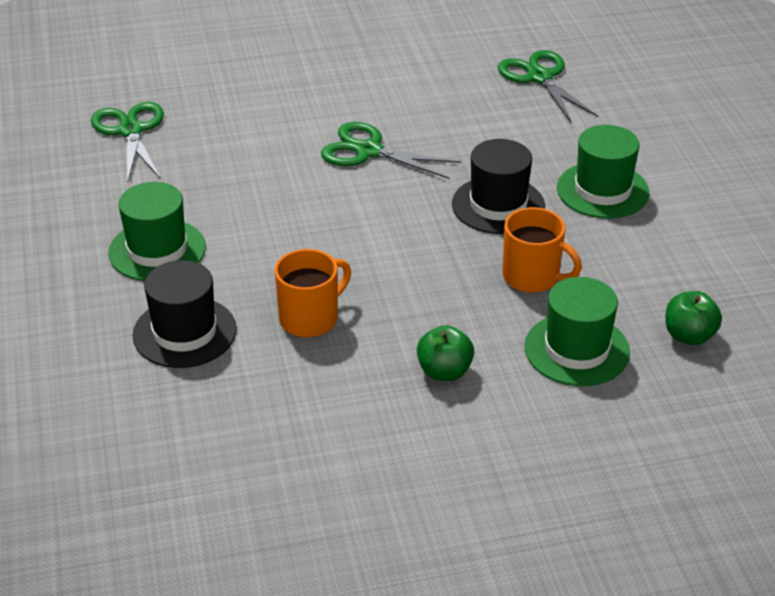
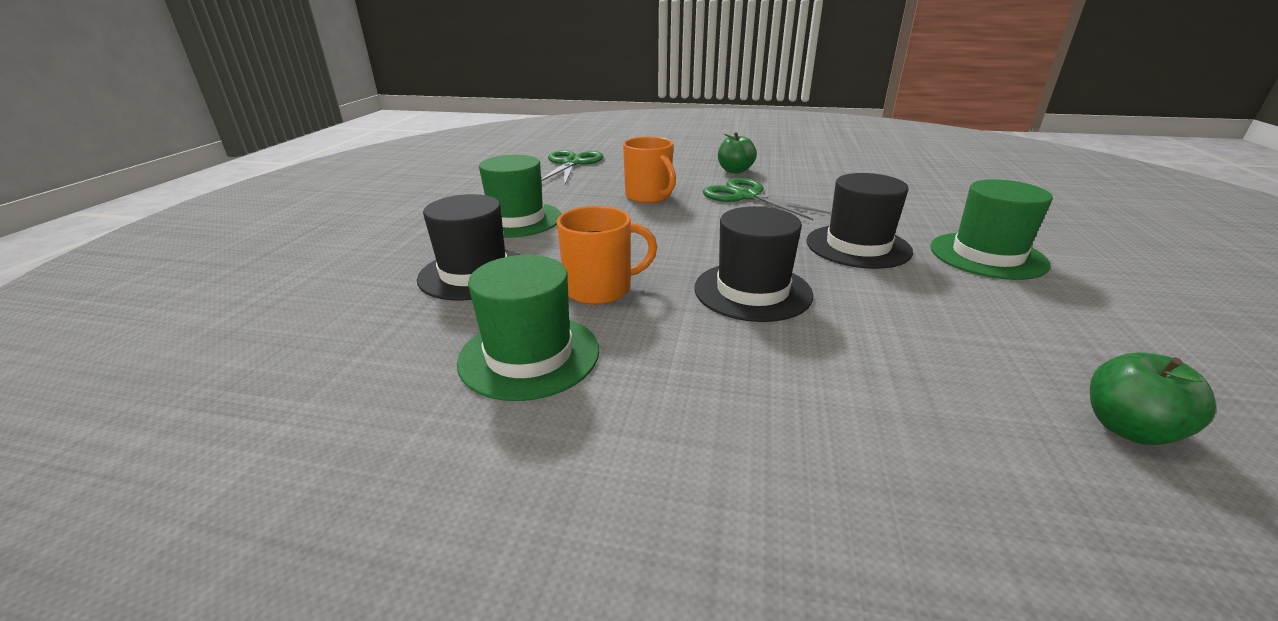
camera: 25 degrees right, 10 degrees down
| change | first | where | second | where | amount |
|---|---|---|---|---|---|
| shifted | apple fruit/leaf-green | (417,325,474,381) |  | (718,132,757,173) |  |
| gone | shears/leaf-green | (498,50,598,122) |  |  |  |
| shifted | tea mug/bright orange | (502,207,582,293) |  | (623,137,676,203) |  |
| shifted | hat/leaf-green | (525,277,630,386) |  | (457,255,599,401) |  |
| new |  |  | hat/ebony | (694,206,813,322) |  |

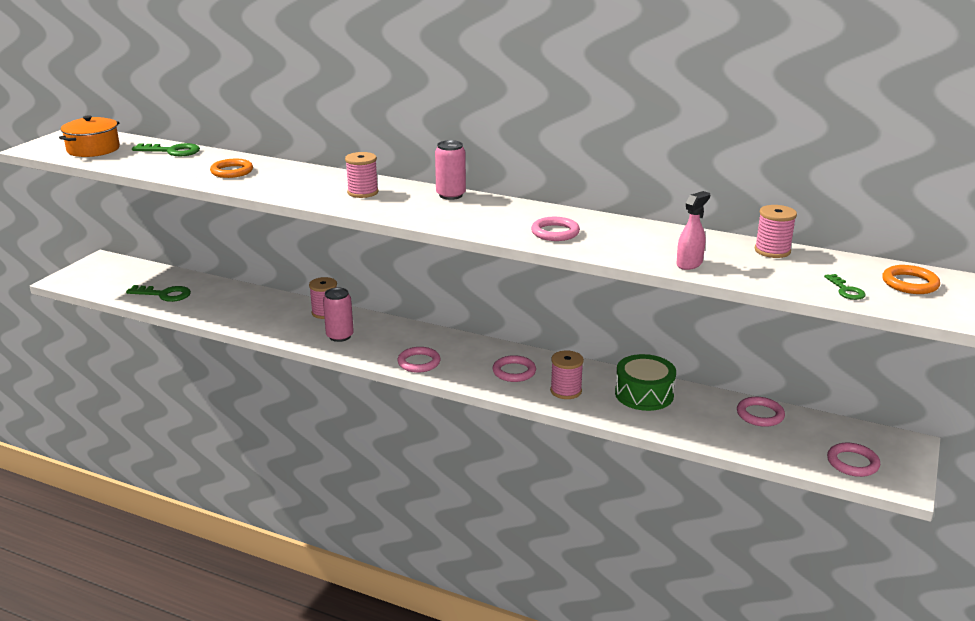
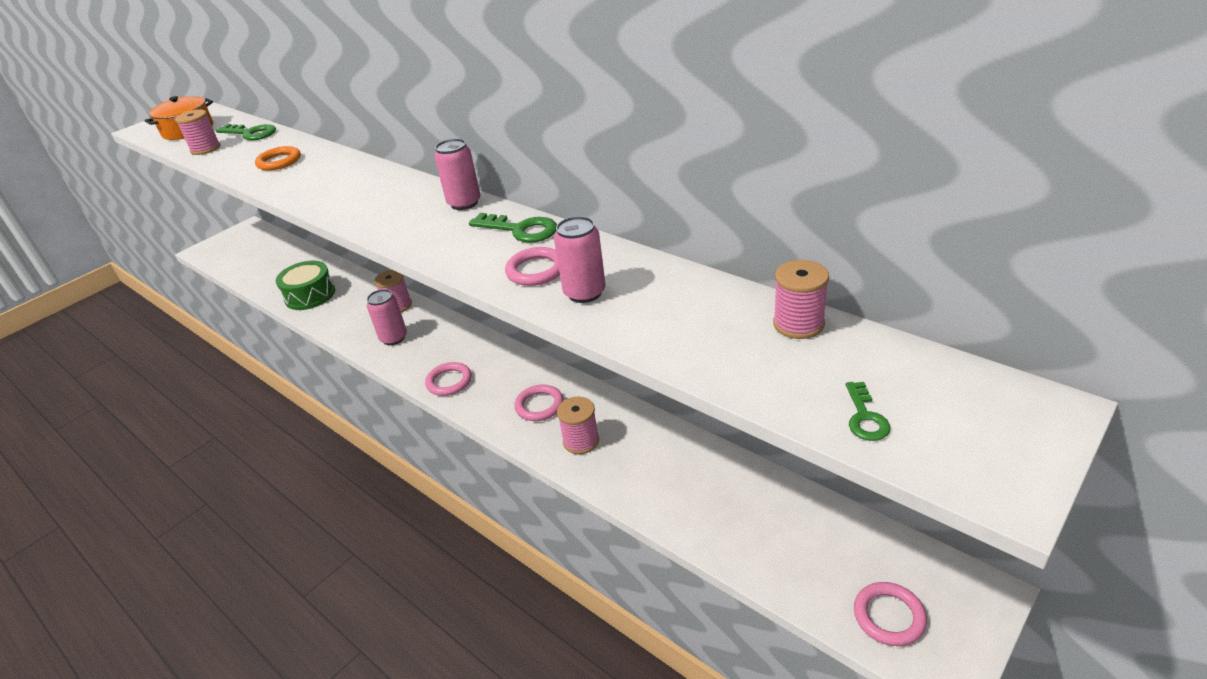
camera: 20 degrees right, 10 degrees up
| change | first | where | second | where | amount |
|---|---|---|---|---|---|
| shifted | key/leaf-green | (126,285,191,302) |  | (469,213,557,243) |  |
| shifted | bobbin/pink | (345,152,378,198) |  | (175,110,221,155) |  |
| shifted | snare drum/leaf-green | (615,354,676,411) |  | (276,261,335,310) |  |
| gone | sprayer/pink | (676,191,710,270) |  |  |  |
| gone | ring/pink | (737,397,785,427) |  |  |  |
| gone | ring/bright orange | (882,265,940,294) |  |  |  |
| new |  |  | soda can/pink | (554,216,606,303) |  |

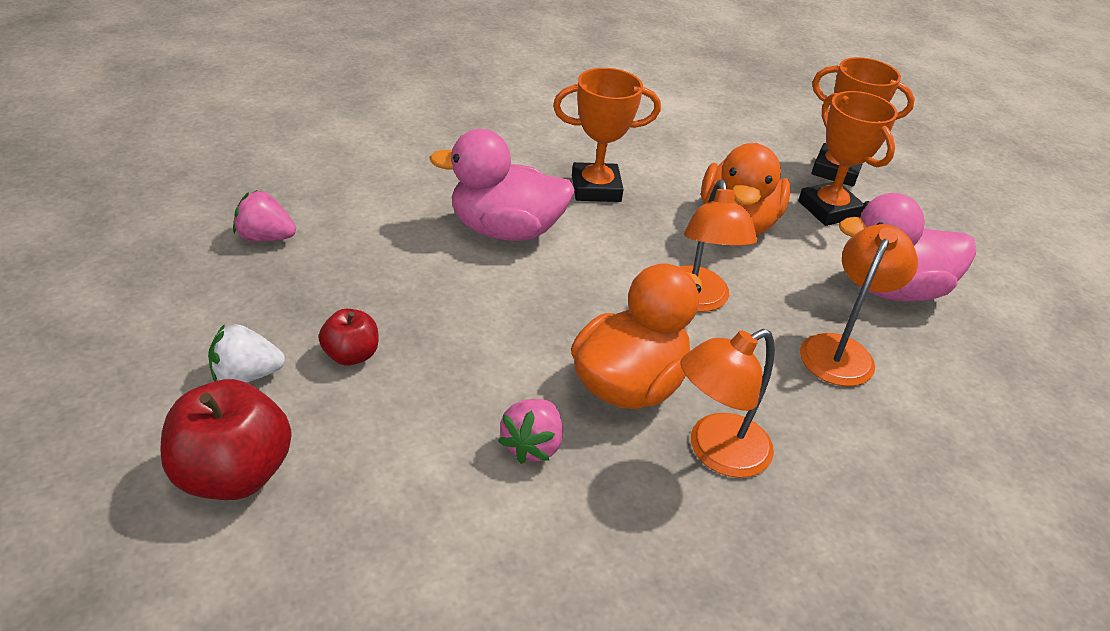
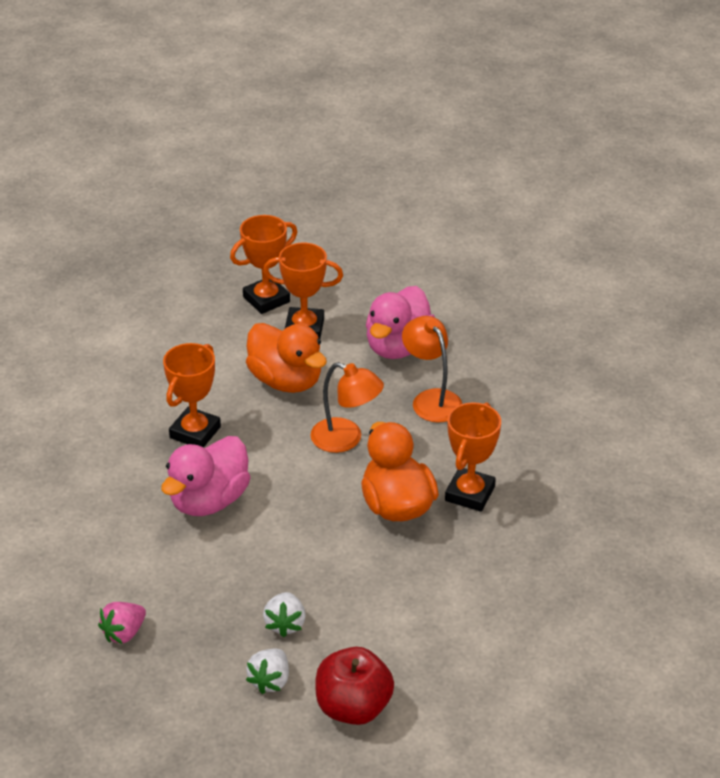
camera: 55 degrees left, 0 degrees up
| change | first | where | second | where | amount |
|---|---|---|---|---|---|
| swapped | apple fruit/crimson | (319,309,379,366) | berry/pure white | (263,592,306,637) |  |
| gone | berry/pink | (498,399,563,464) |  |  |  |
| swapped | lamp/bright orange | (680,329,775,478) | prize cup/bright orange | (445,402,501,512) |  |

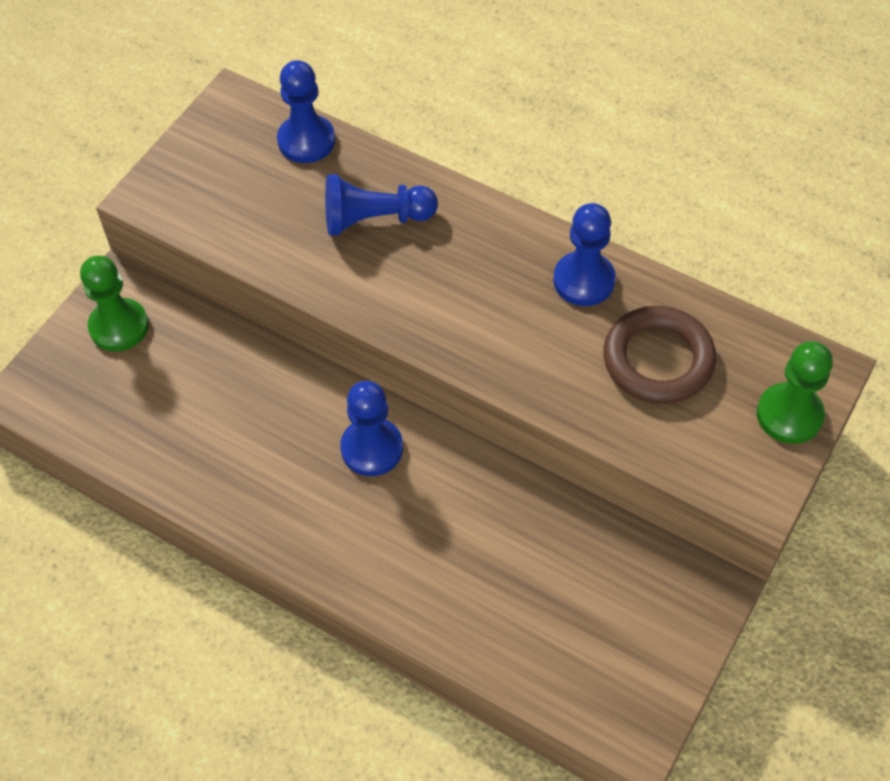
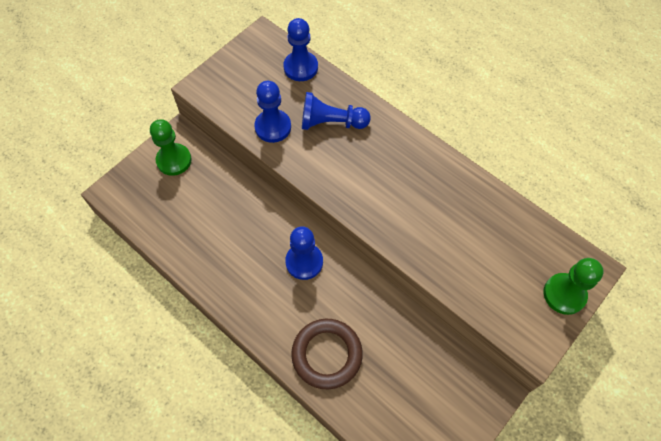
camera: 10 degrees right, 5 degrees up
| change | first | where | second | where | amount |
|---|---|---|---|---|---|
| shifted | pawn/royal blue | (553,203,616,306) |  | (254,81,291,143) |  |
| shifted | ring/brown | (603,306,716,404) |  | (291,319,363,389) |  |

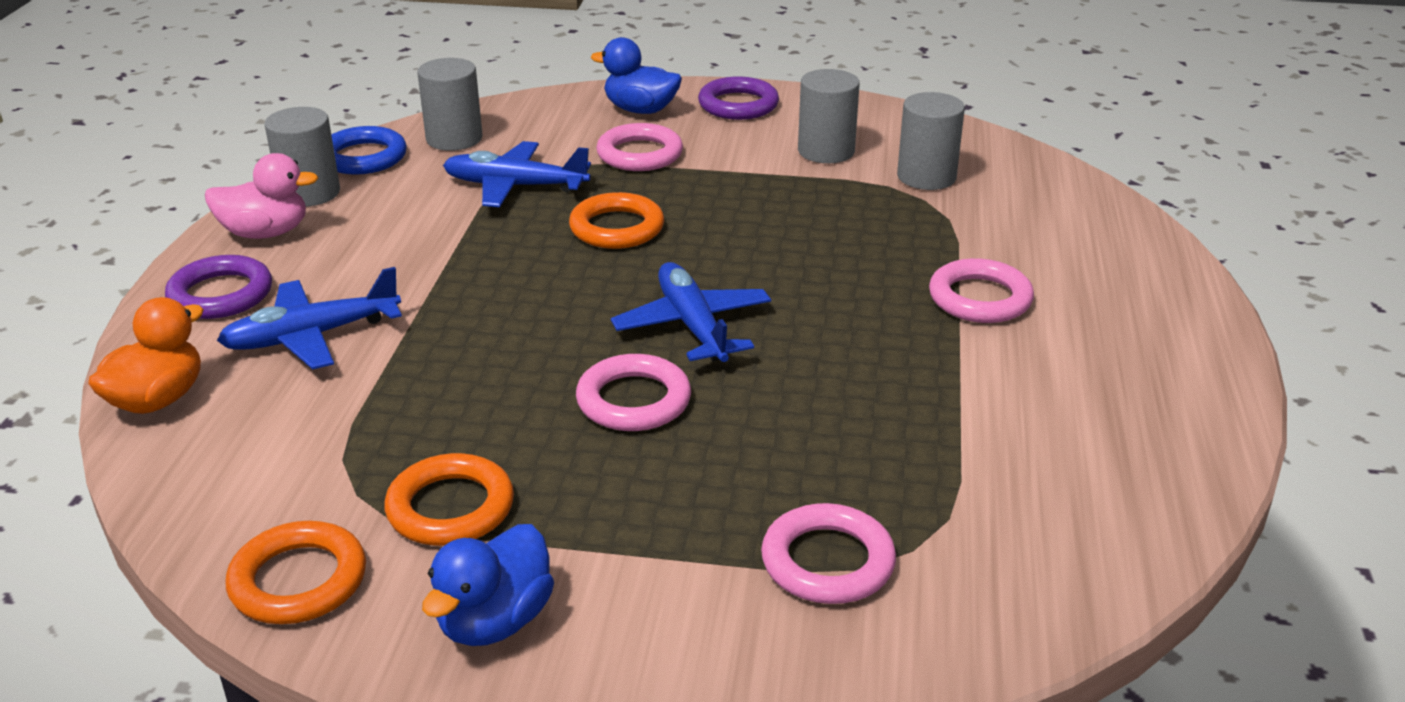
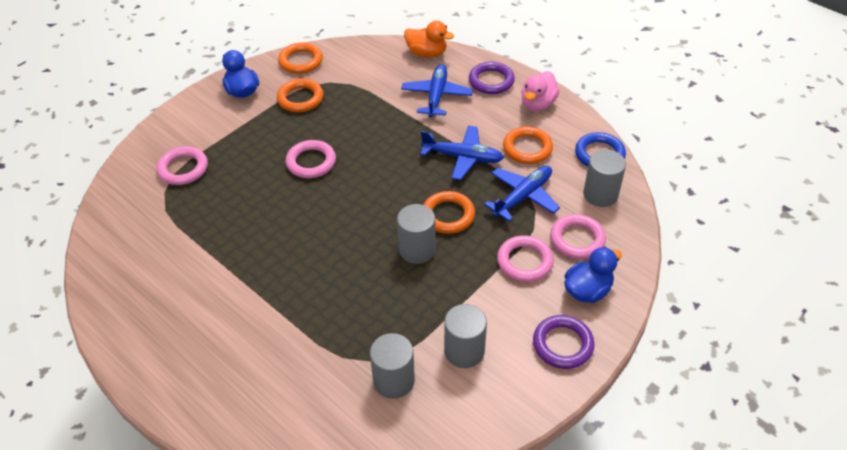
camera: 125 degrees right, 15 degrees up
| change | first | where | second | where | amount |
|---|---|---|---|---|---|
| rotated | duck/bright orange | (88,297,204,414) |  | (404,21,454,58) | 45 degrees counterclockwise |
| shifted | cylinder shape/ash-grey | (264,107,340,207) |  | (397,204,436,264) |  |
| shifted | plane/royal blue | (611,262,771,362) |  | (420,126,504,180) |  |
| shifted | ring/pink | (929,258,1034,323) |  | (550,214,606,259) |  |
| new |  |  | ring/bright orange | (503,126,553,164) |  |

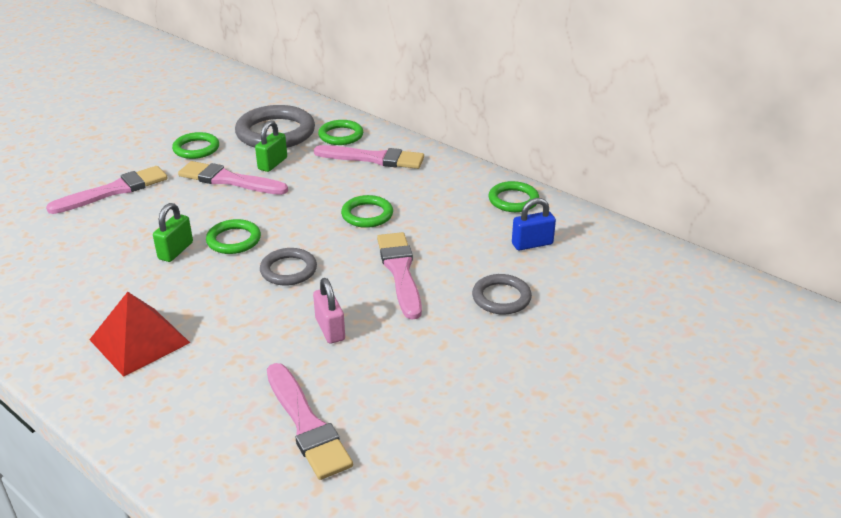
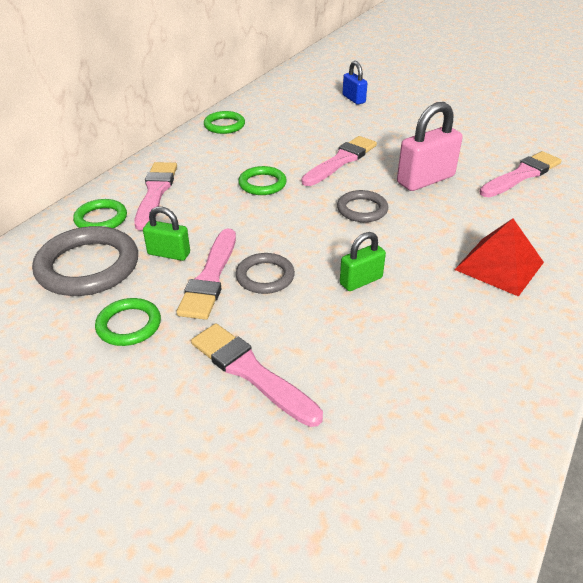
camera: 100 degrees left, 5 degrees up
| change | first | where | second | where | amount |
|---|---|---|---|---|---|
| rotated | padlock/leaf-green | (153,203,193,262) |  | (340,232,386,291) | 45 degrees counterclockwise |
| gone | ring/leaf-green | (206,219,261,254) |  |  |  |
| scaled | padlock/pink | (313,278,345,344) |  | (397,102,463,191) | x1.72 |
| rotated | paintbrush/pink | (377,232,422,320) |  | (301,136,377,186) | 150 degrees clockwise |
| shifted | ring/ash-grey | (472,274,532,315) |  | (236,253,295,294) |  |
| shifted | padlock/royal blue | (512,198,556,250) |  | (343,61,367,104) |  |

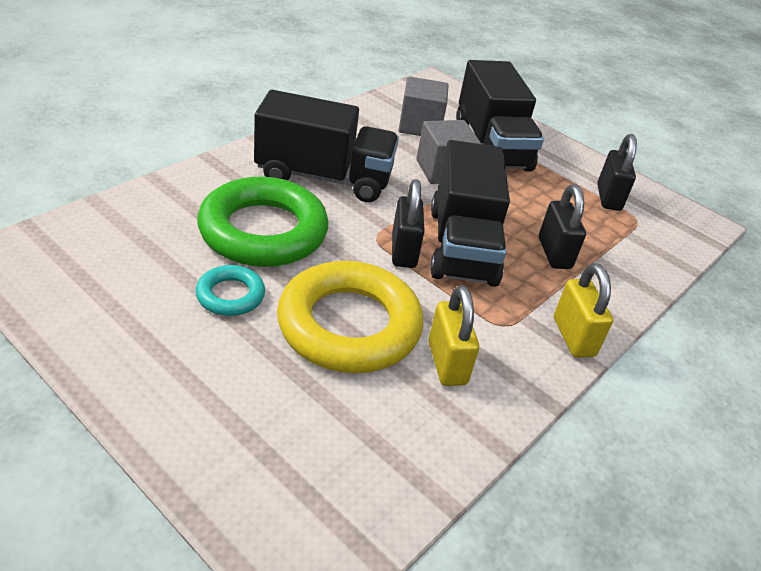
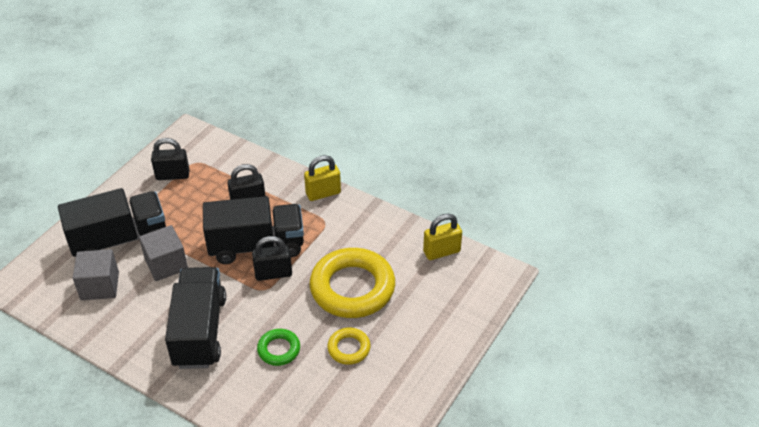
camera: 95 degrees left, 5 degrees up
| change | first | where | second | where | amount |
|---|---|---|---|---|---|
| repainted | ring/aqua | (195,265,265,316) | ring/bright yellow | (327,328,370,365) |  |
| scaled | ring/leaf-green | (197,177,328,267) |  | (257,329,300,366) | x0.48 |
| shifted | padlock/bright yellow | (428,285,479,386) |  | (423,214,462,260) |  |

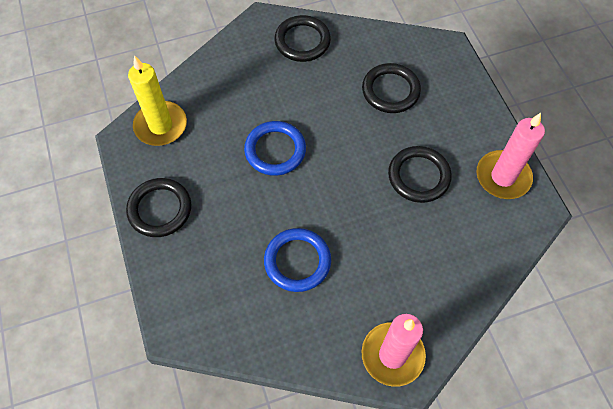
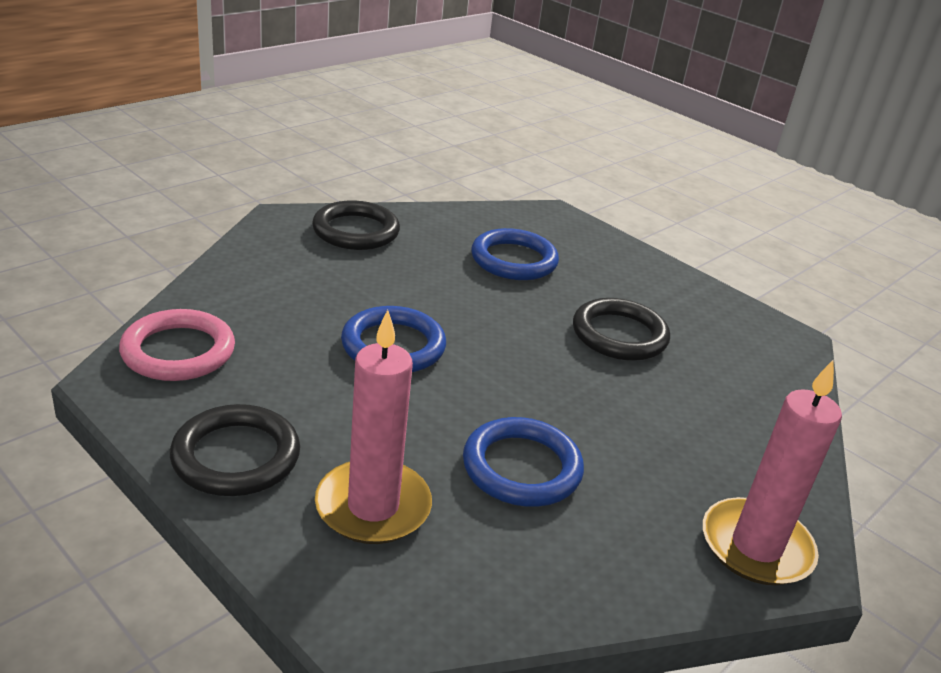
camera: 30 degrees left, 30 degrees down
| change | first | where | second | where | amount |
|---|---|---|---|---|---|
| swapped | candle/bright yellow | (128,55,187,146) | ring/pink | (119,309,235,381) |  |
| repainted | ring/ebony | (362,63,421,113) | ring/royal blue | (471,228,559,280) |  |
| shifted | candle/pink | (477,113,545,199) |  | (315,310,432,544) |  |

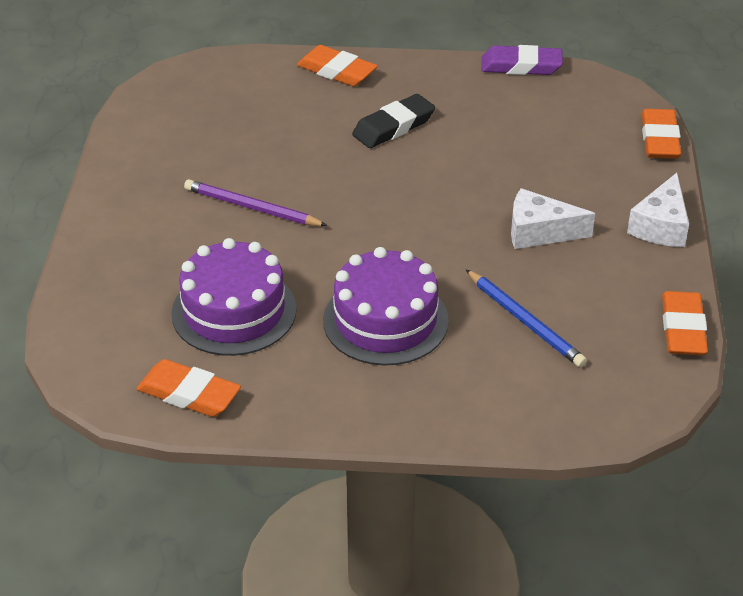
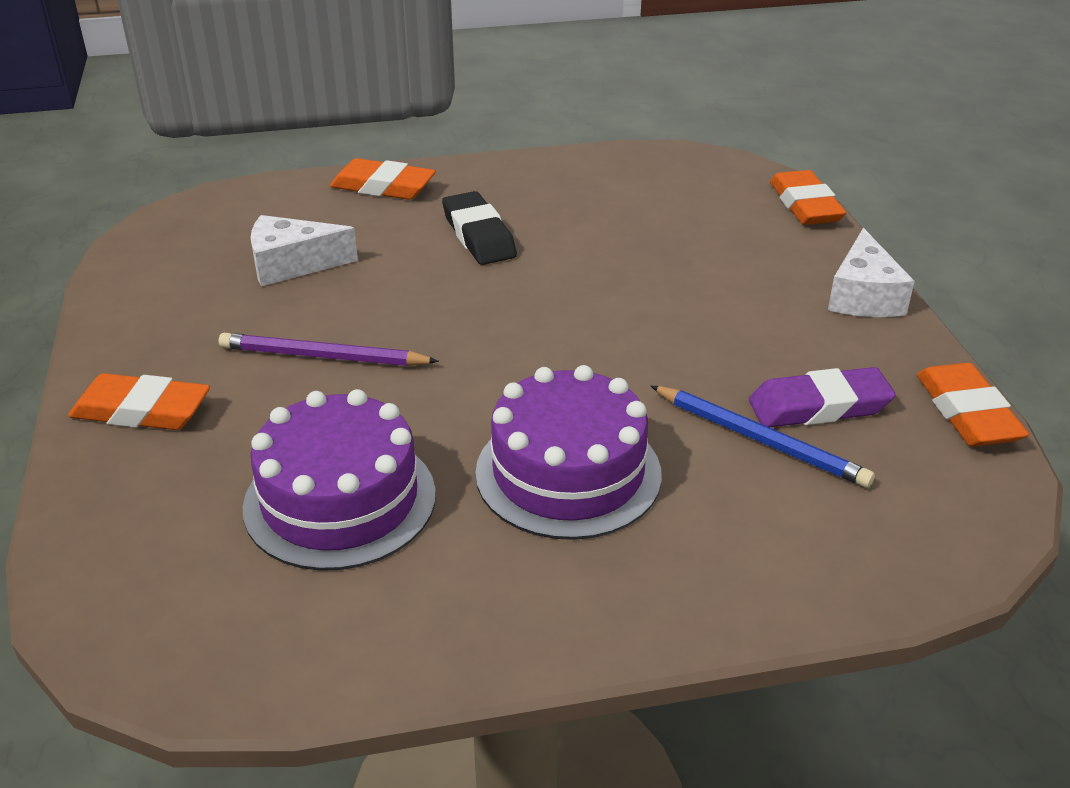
camera: 15 degrees left, 5 degrees down
| change | first | where | second | where | amount |
|---|---|---|---|---|---|
| shifted | gum eraser/bright orange | (137,359,241,417) |  | (68,373,210,430) |  |
| rotated | gum eraser/ebony | (352,94,435,148) |  | (442,191,517,265) | 60 degrees counterclockwise |
| shifted | gum eraser/purple | (481,45,563,75) |  | (749,367,896,427) |  |
| shifted | piece of cheese/pure white | (511,188,595,249) |  | (251,215,358,286) |  |

